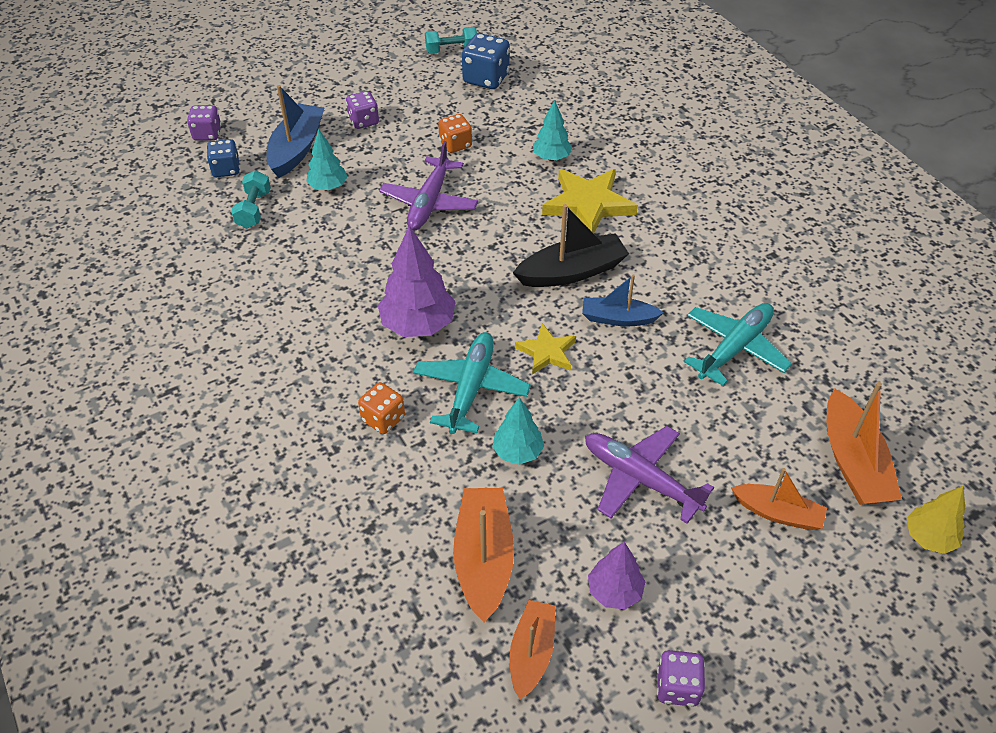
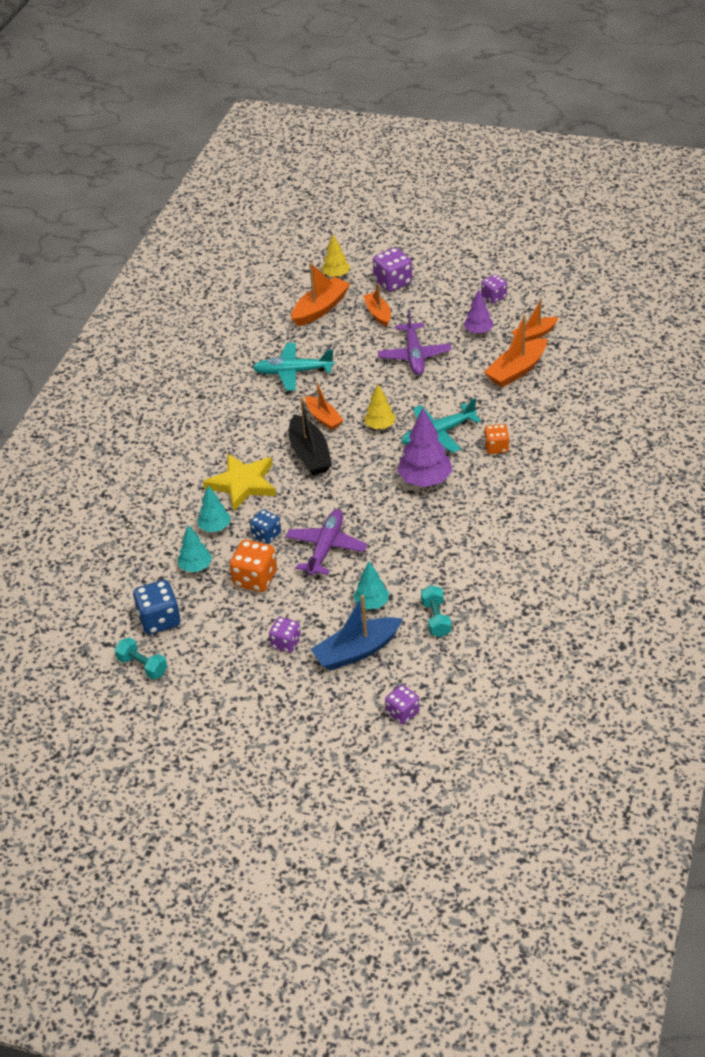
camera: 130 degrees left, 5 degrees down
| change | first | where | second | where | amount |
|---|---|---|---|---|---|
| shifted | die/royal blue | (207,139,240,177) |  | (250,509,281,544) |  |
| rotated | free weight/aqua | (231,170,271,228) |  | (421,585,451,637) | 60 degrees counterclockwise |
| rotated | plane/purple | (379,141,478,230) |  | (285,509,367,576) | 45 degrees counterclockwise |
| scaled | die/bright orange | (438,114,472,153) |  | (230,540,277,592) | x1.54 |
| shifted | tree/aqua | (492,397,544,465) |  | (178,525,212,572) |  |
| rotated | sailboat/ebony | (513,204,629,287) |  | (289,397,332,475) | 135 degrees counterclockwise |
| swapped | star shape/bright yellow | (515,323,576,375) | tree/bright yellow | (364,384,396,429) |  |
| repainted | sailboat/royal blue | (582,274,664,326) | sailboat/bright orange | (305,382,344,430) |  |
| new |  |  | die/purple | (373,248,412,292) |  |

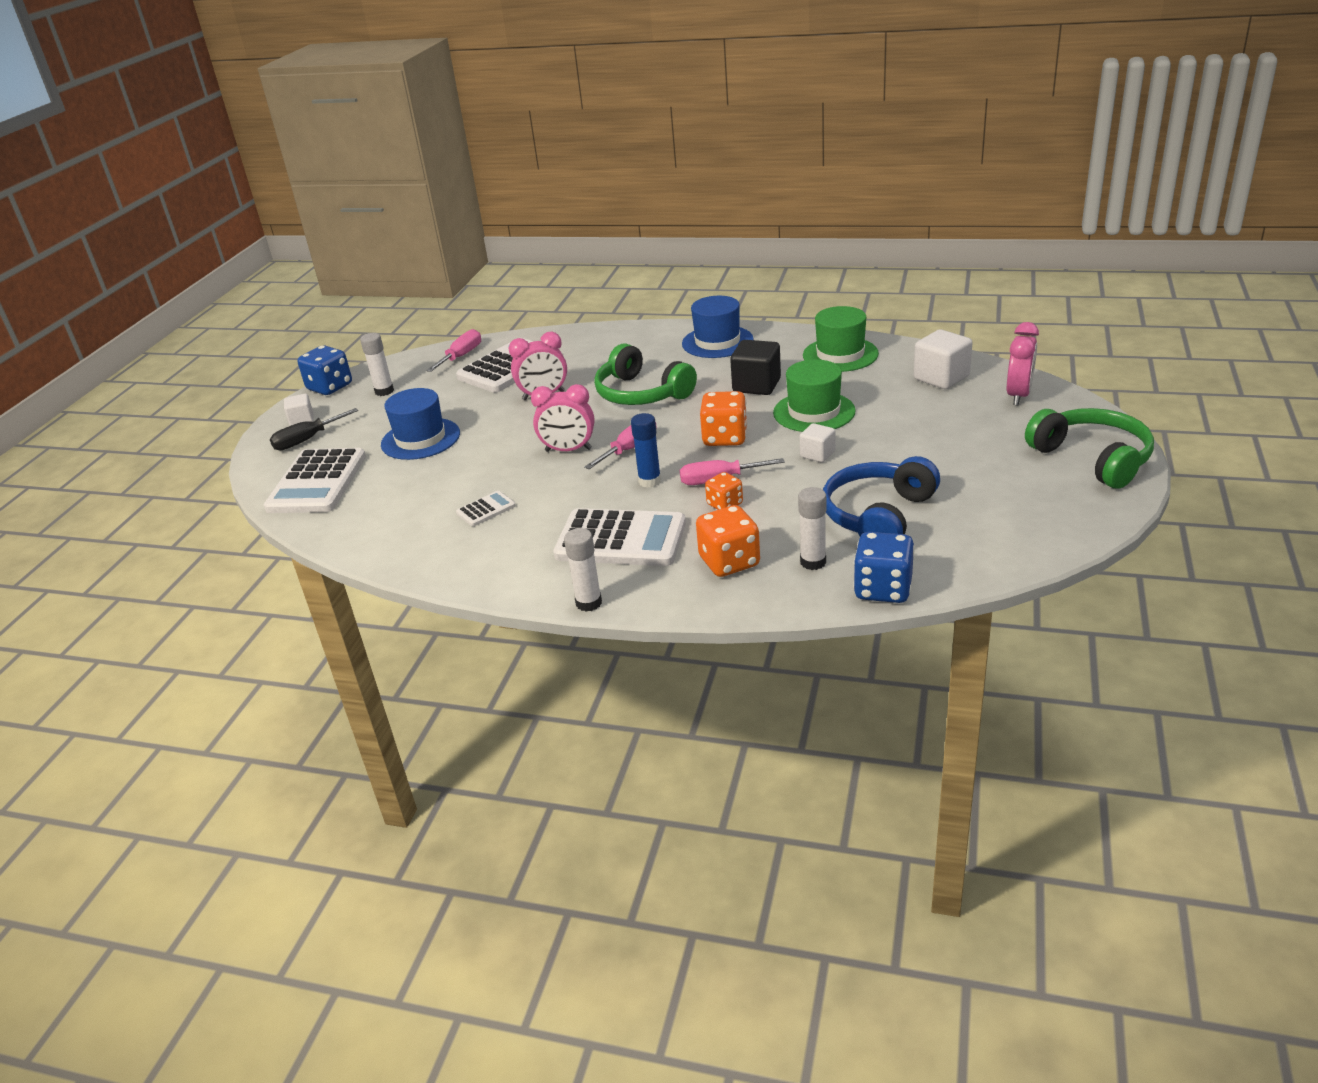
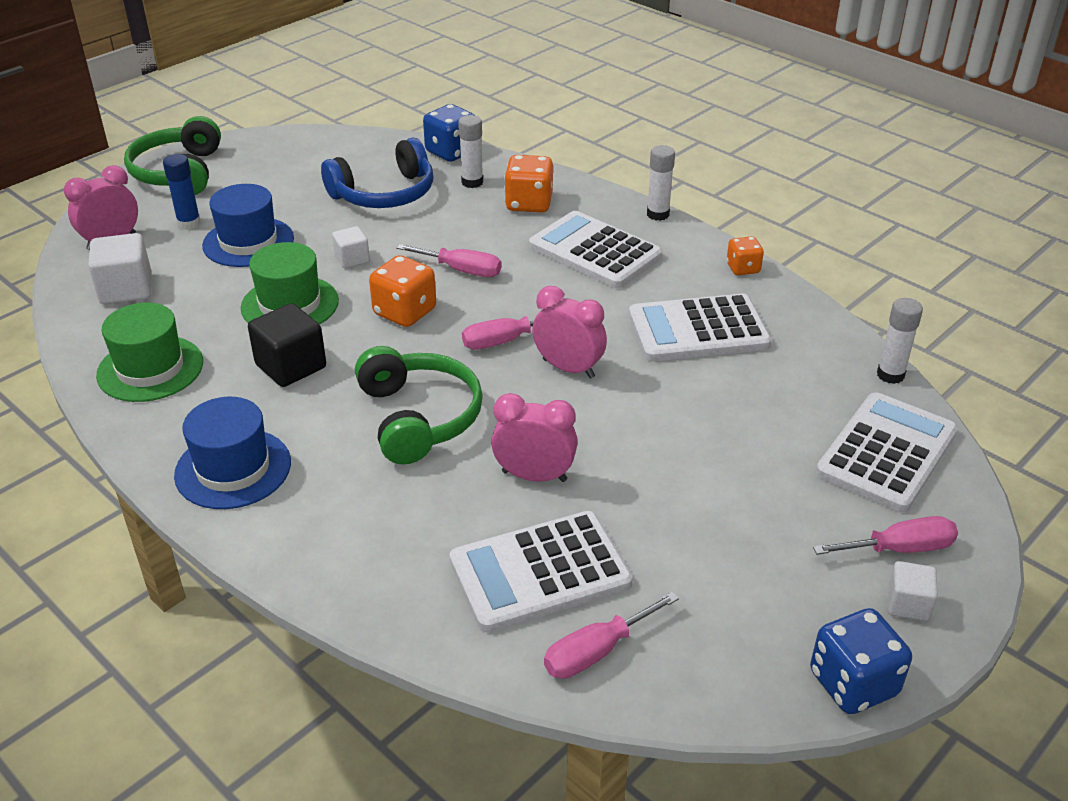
camera: 155 degrees left, 5 degrees up
| change | first | where | second | where | amount |
|---|---|---|---|---|---|
| repainted | hand screwdriver/ebony | (270,408,358,450) | hand screwdriver/pink | (813,516,958,555) |  |
| shifted | glue stick/pure white | (360,333,394,396) |  | (877,298,923,384) |  |
| shifted | hat/royal blue | (381,388,460,460) |  | (202,184,294,267) |  |
| scaled | adding machine/pure white | (456,491,516,526) |  | (629,294,772,362) | x2.20 |
| shifted | glue stick/royal blue | (631,413,661,488) |  | (163,154,201,230) |  |
| shifted | die/bright orange | (705,472,743,510) |  | (726,236,764,275) |  |

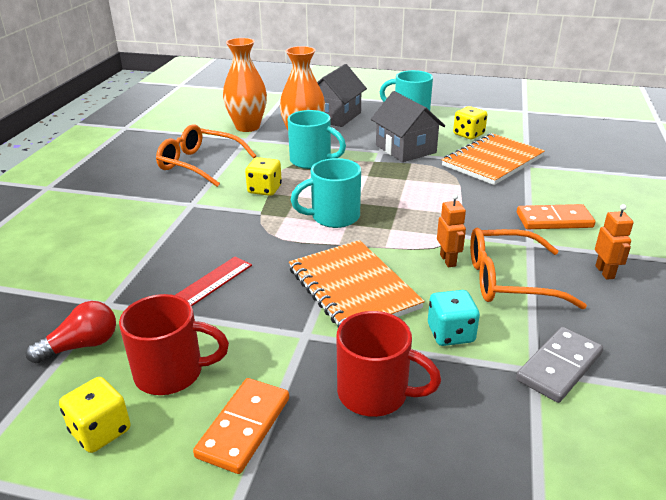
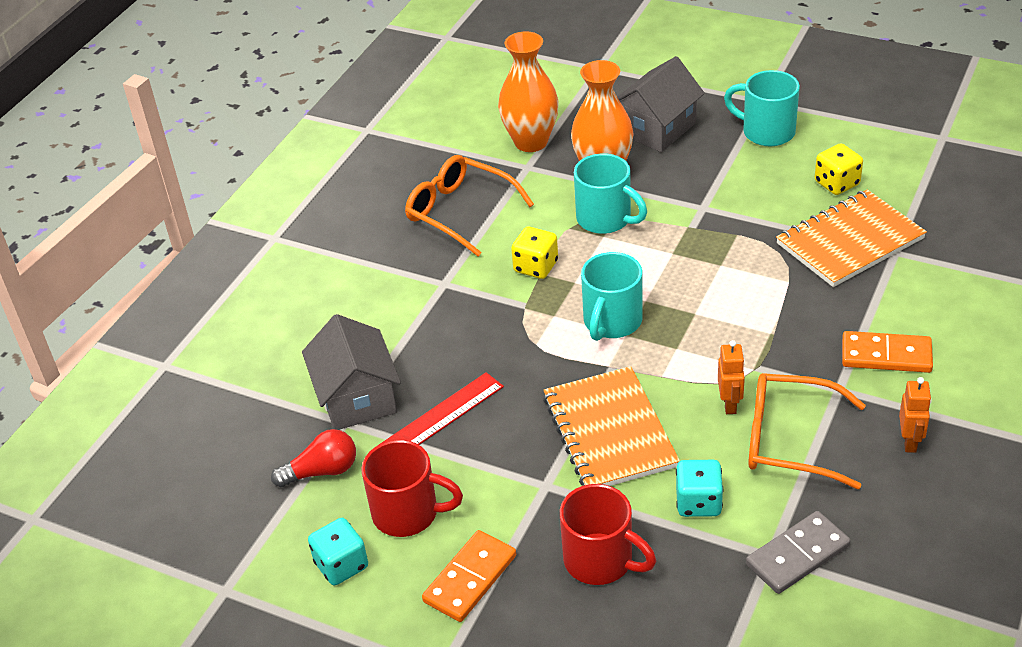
camera: 15 degrees right, 10 degrees up
| change | first | where | second | where | amount |
|---|---|---|---|---|---|
| repainted | die/bright yellow | (59,377,131,453) | die/aqua | (308,518,368,585) |  |
| rotated | tea mug/aqua | (291,158,361,228) |  | (581,252,642,341) | 60 degrees counterclockwise |
| shifted | house/ash-grey | (371,91,445,162) |  | (302,314,401,430) |  |

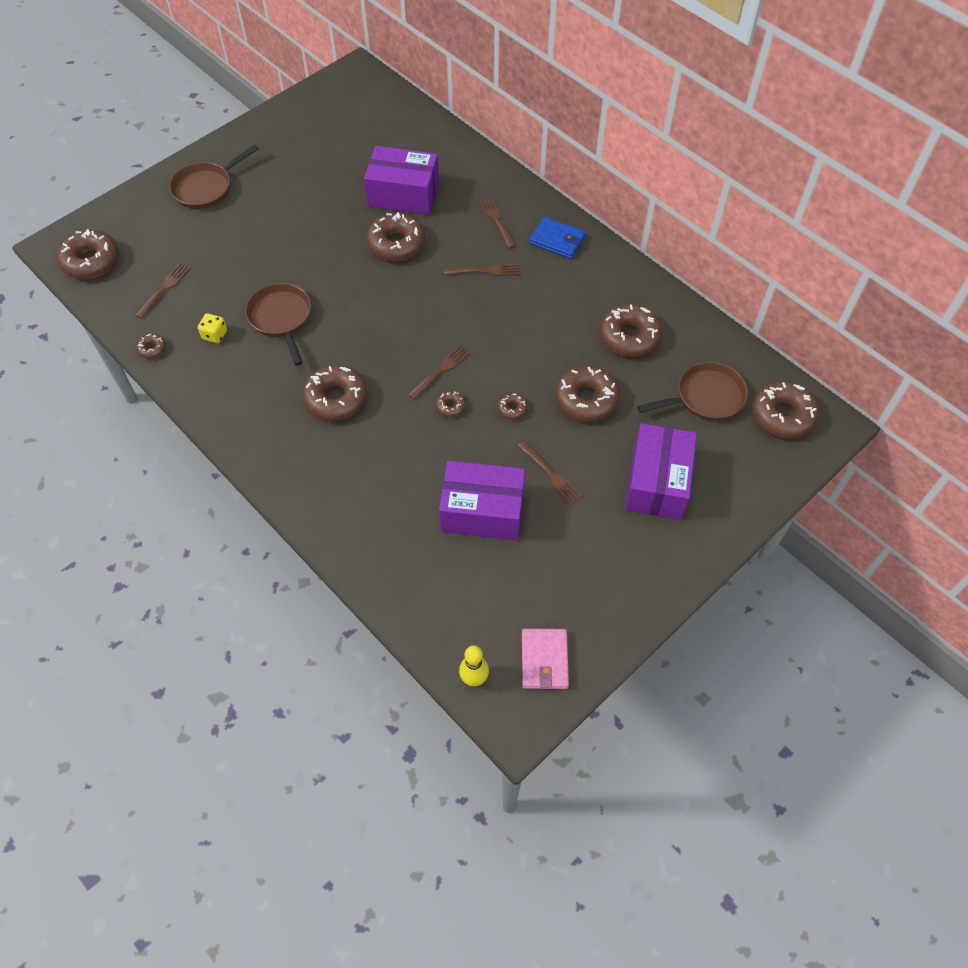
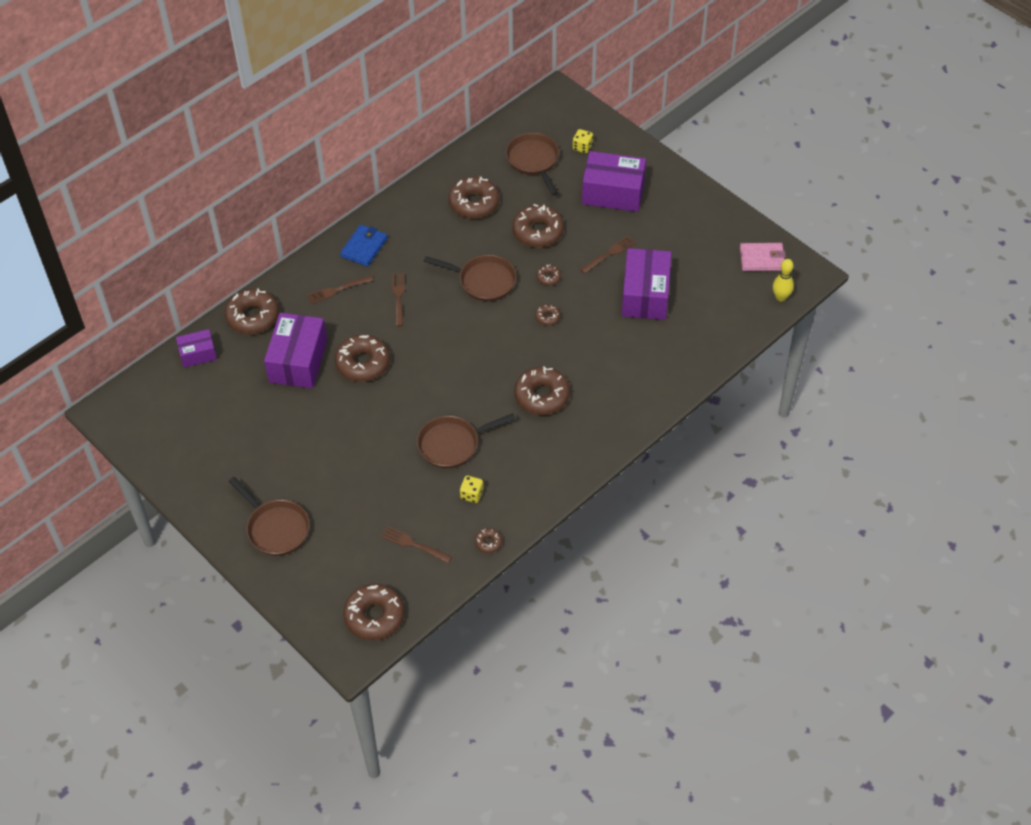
camera: 90 degrees left, 5 degrees down
| change | first | where | second | where | amount |
|---|---|---|---|---|---|
| gone | dinner fork/brown | (408,345,470,399) |  |  |  |
| shifted | doughnut/brown | (752,381,819,439) |  | (225,289,279,334) |  |
| new |  |  | box/purple | (176,329,217,368) |  |
| new |  |  | frying pan/brown | (424,255,516,302) |  |
| new |  |  | die/bright yellow | (573,129,593,153) |  |

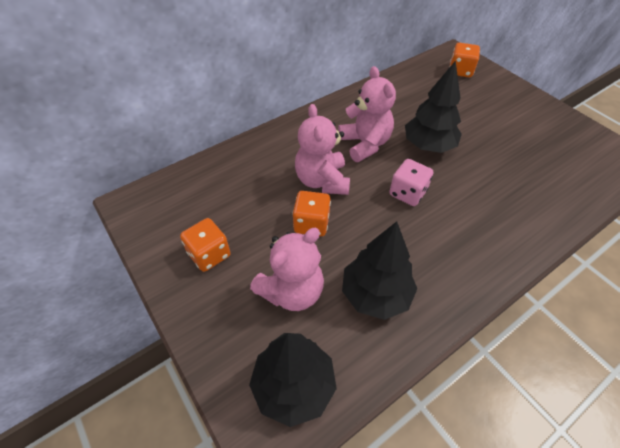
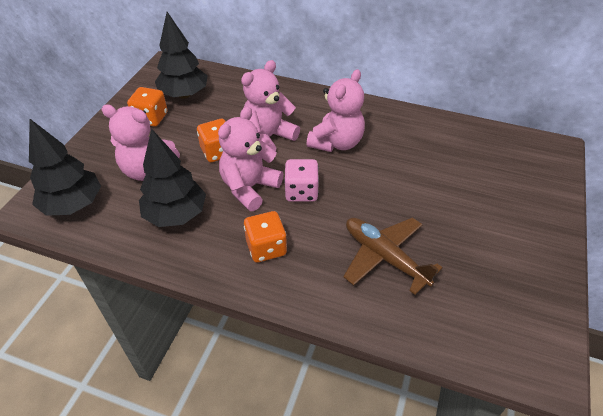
camera: 55 degrees right, 5 degrees down
| change | first | where | second | where | amount |
|---|---|---|---|---|---|
| shifted | tree/ebony | (405,60,462,153) |  | (155,12,208,99) |  |
| shifted | die/bright orange | (449,43,480,77) |  | (244,211,287,263) |  |
| new |  |  | teddy bear/pink | (218,106,283,211) |  |
| new |  |  | plane/brown | (343,217,443,295) |  |

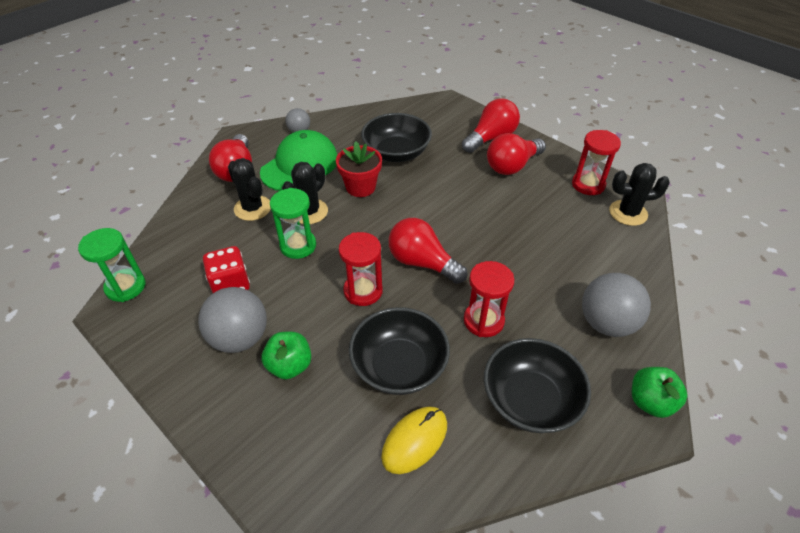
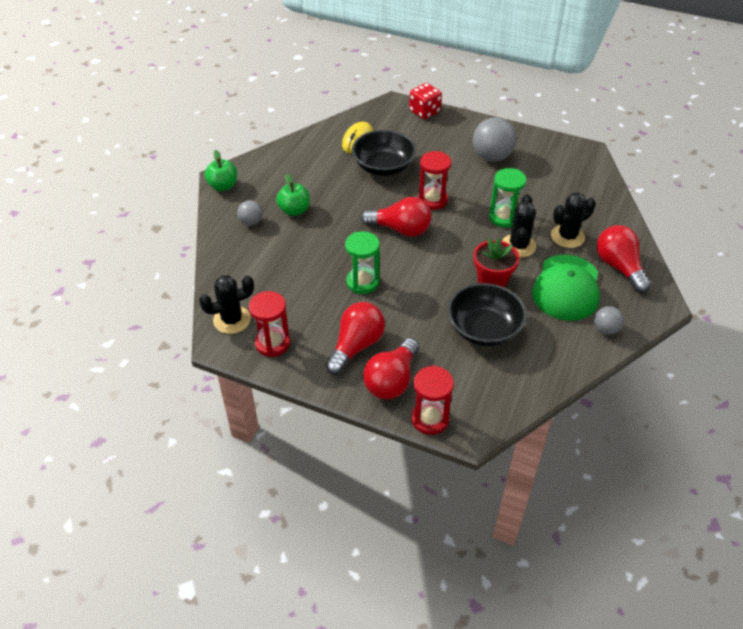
camera: 160 degrees right, 0 degrees up
| change | first | where | second | where | amount |
|---|---|---|---|---|---|
| shifted | sand timer/leaf-green | (78,228,145,302) |  | (345,231,380,294) |  |
| shifted | die/crimson | (203,246,250,293) |  | (409,83,442,119) |  |
| rotated | cactus/ebony | (228,158,271,221) |  | (551,192,596,248) | 60 degrees counterclockwise |
| shifted | apple fruit/leaf-green | (262,331,311,379) |  | (276,174,310,216) |  |
| shifted | sand timer/crimson | (464,261,514,337) |  | (411,365,454,435) |  |
| gone | deep dish/ebony | (484,338,591,433) |  |  |  |
| scaled | play ball/ash-grey | (582,273,651,337) |  | (237,200,263,226) | x0.54 |

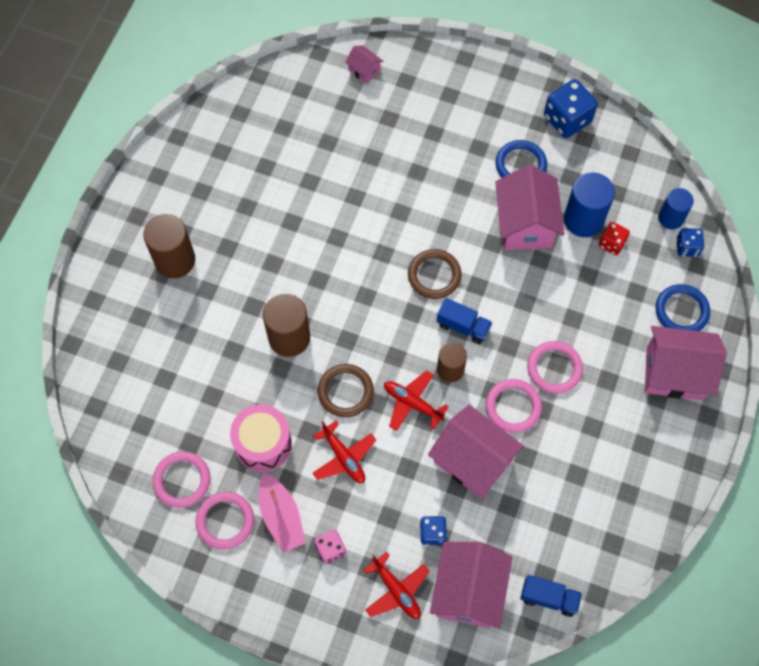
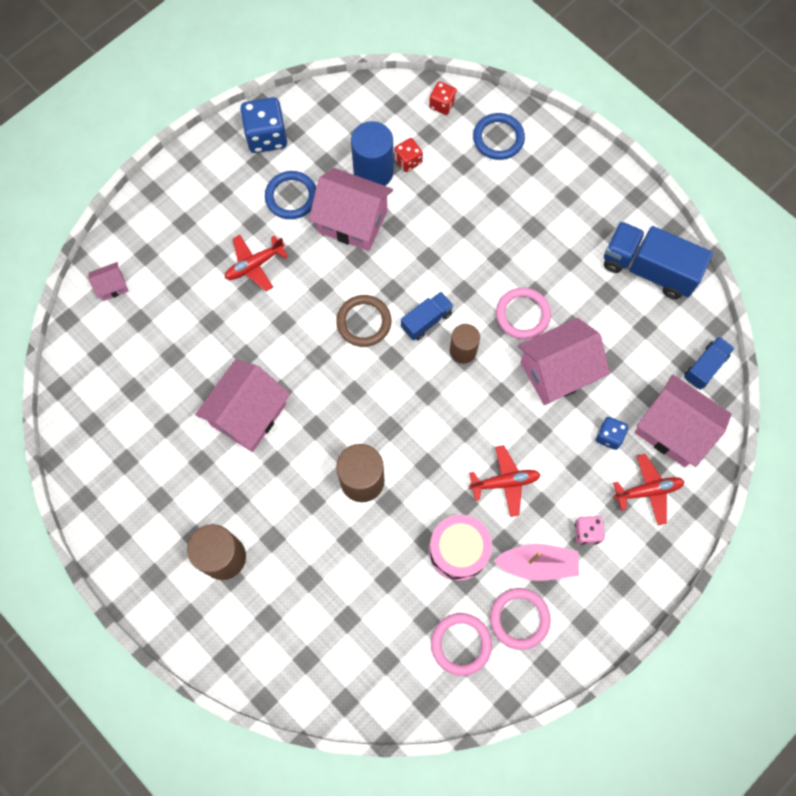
camera: 65 degrees left, 5 degrees up
| change | first | where | second | where | amount |
|---|---|---|---|---|---|
| gone | ring/brown | (318,364,374,417) |  |  |  |
| shifted | plane/crimson | (384,370,449,431) |  | (225,235,288,291) |  |
| gone | ring/pink | (527,341,583,394) |  |  |  |
| shifted | house/pink | (645,326,727,400) |  | (195,359,290,452) |  |
| gone | cylinder shape/royal blue | (658,188,694,229) |  |  |  |
| repainted | die/royal blue | (676,228,704,257) | die/crimson | (429,81,457,115) |  |
| new |  |  | toy truck/royal blue | (604,221,713,299) |  |

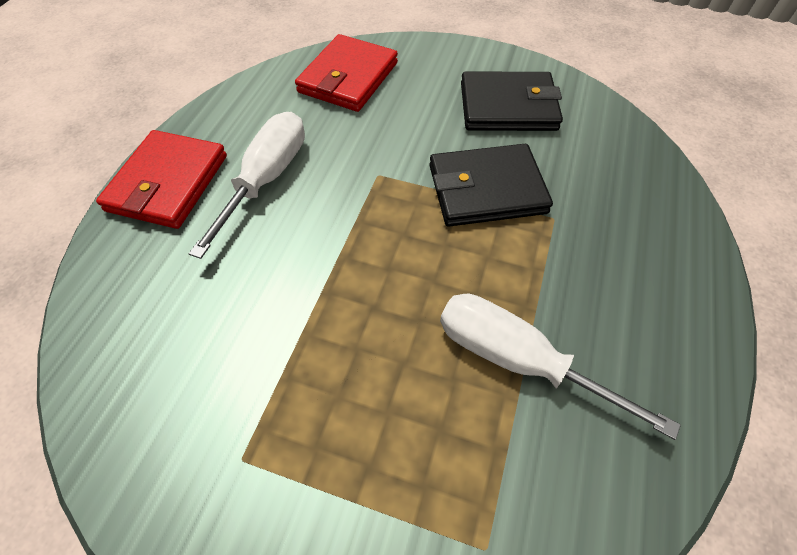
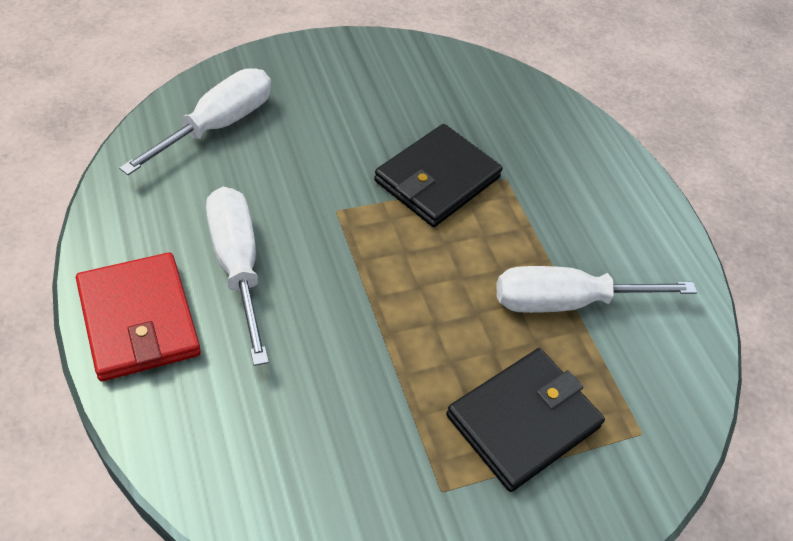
camera: 45 degrees left, 5 degrees down
| change | first | where | second | where | amount |
|---|---|---|---|---|---|
| swapped | card wallet/crimson | (295,34,398,112) | hand screwdriver/pure white | (119,68,271,175) |  |
| shifted | card wallet/ebony | (461,71,563,131) |  | (446,348,605,492) |  |

